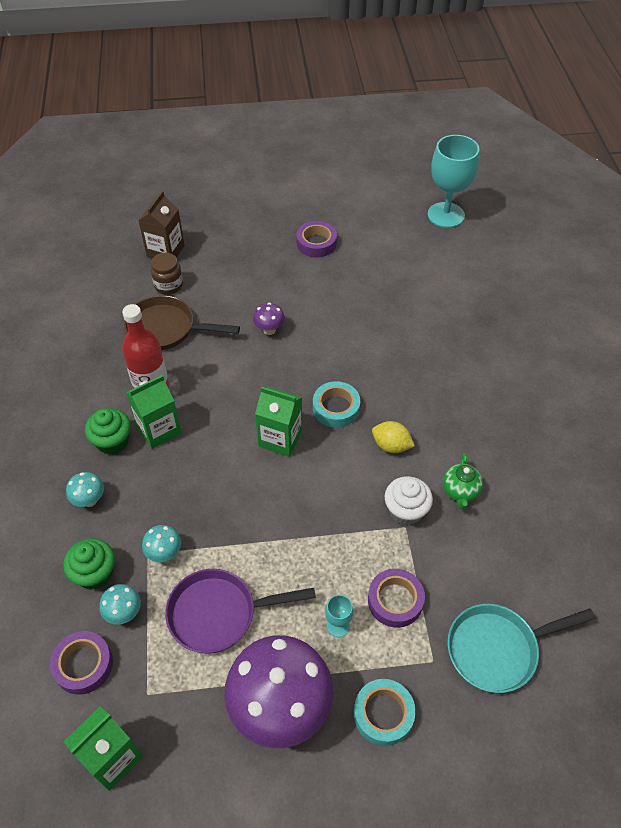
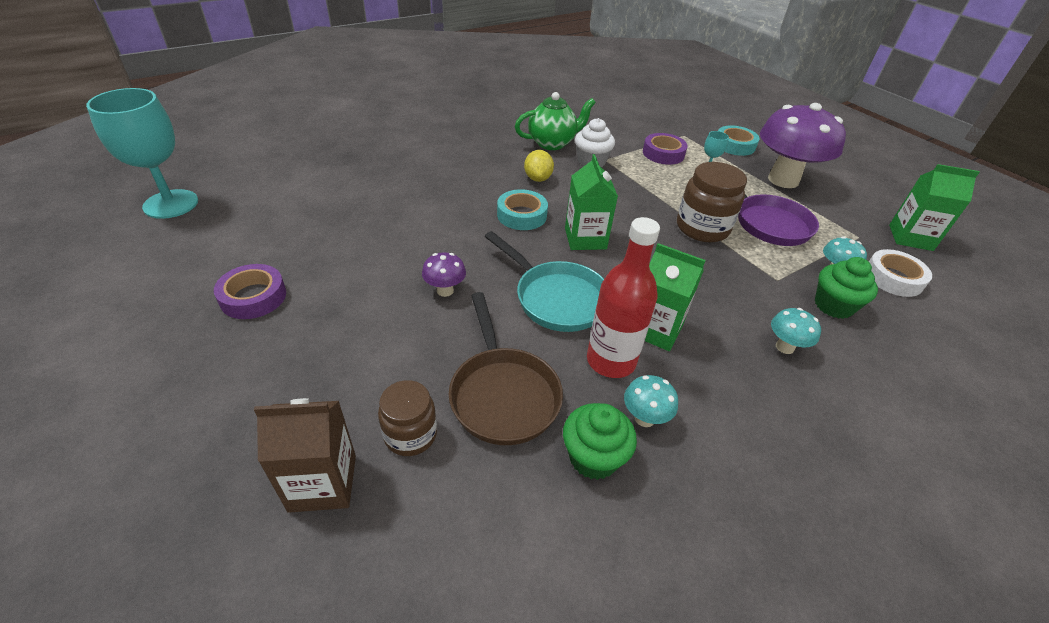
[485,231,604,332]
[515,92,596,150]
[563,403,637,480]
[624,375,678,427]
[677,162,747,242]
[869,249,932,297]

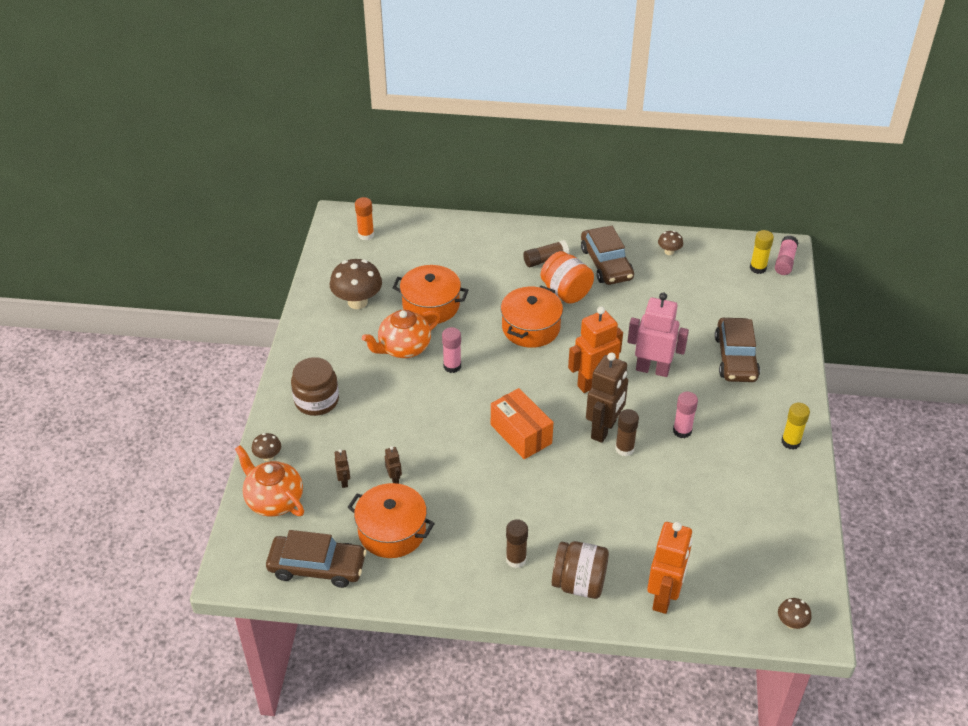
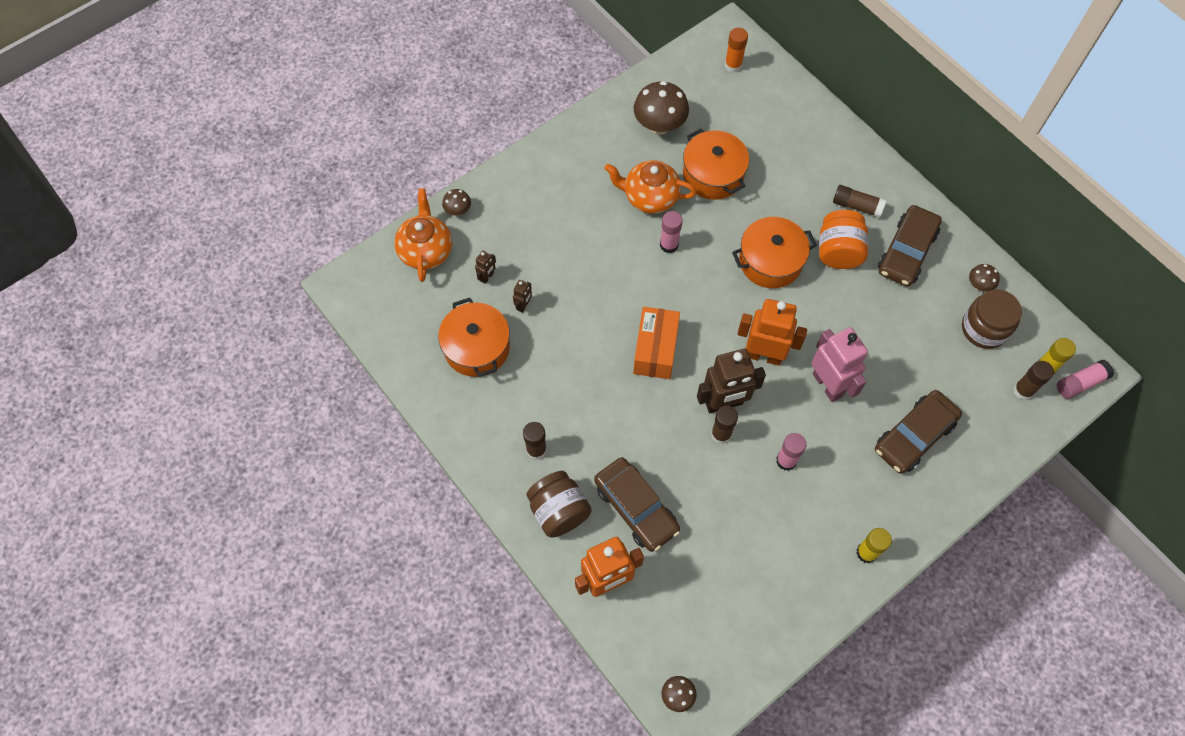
[594,457,680,552]
[962,290,1022,349]
[1013,361,1054,400]

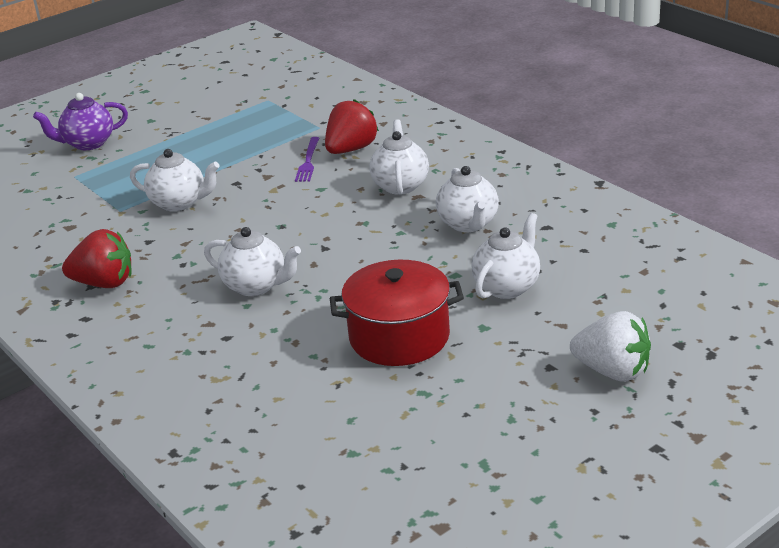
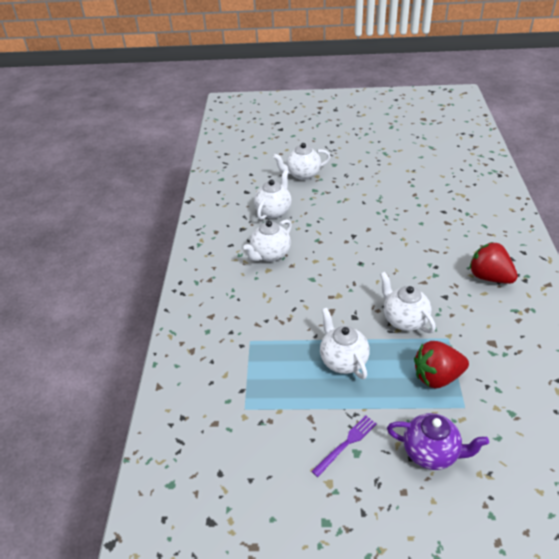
[311,416,377,477]
[320,308,370,379]
[414,341,469,388]
[330,260,464,366] (first image)
[570,311,651,382] (first image)

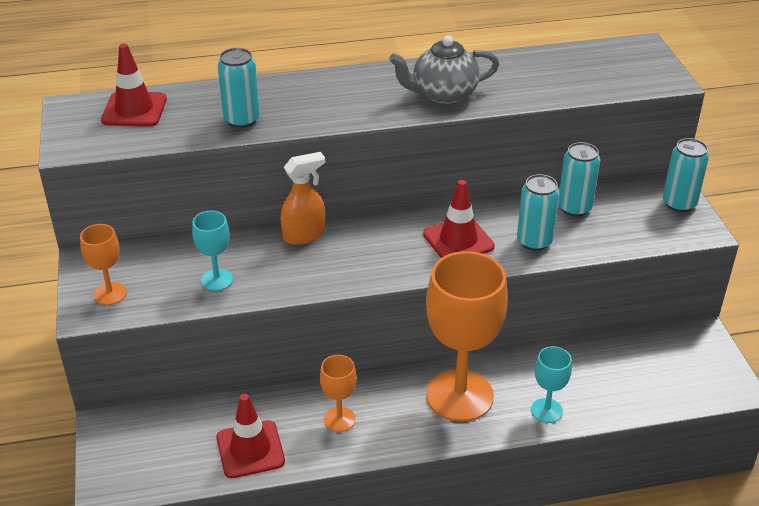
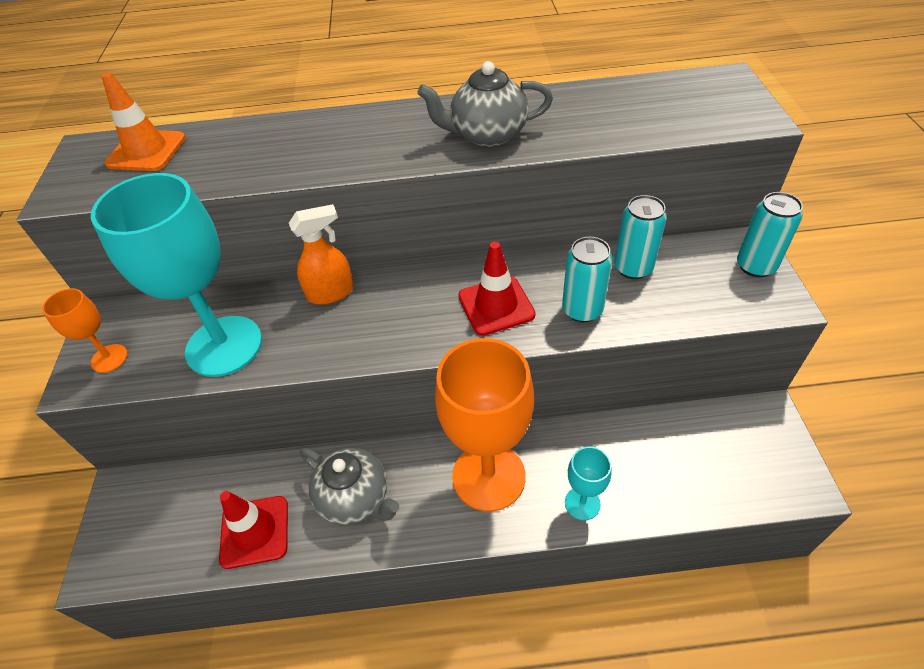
[91,173,262,377]
[102,72,186,171]
[300,448,399,525]
[217,48,260,128] (first image)

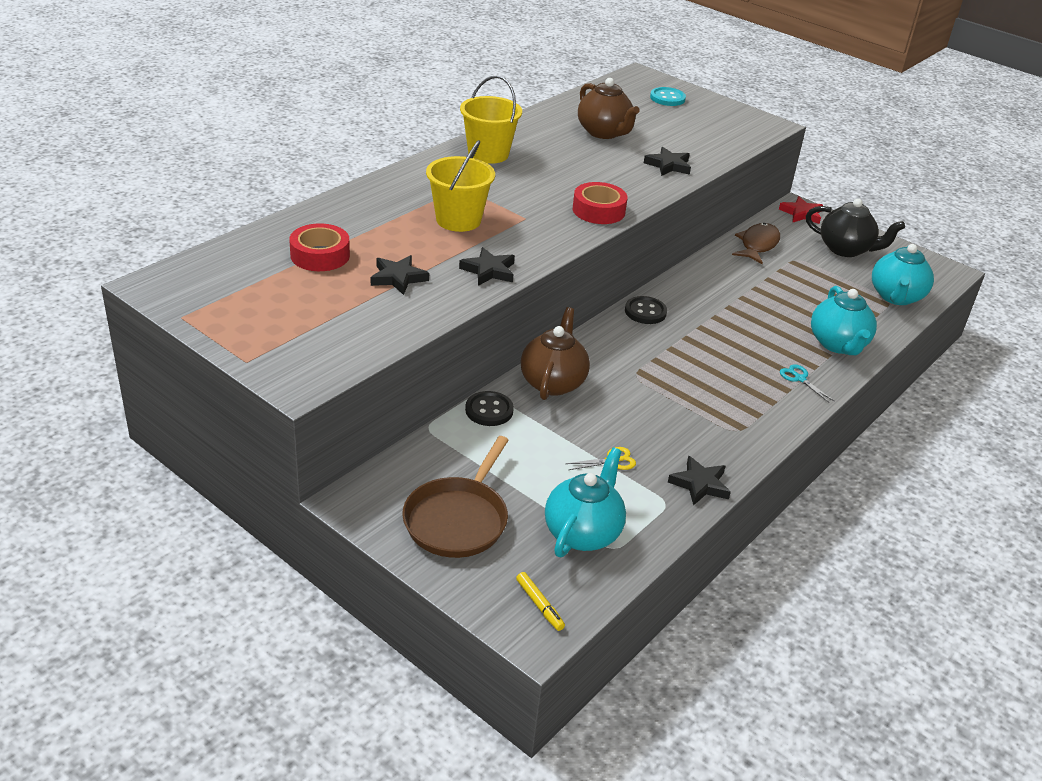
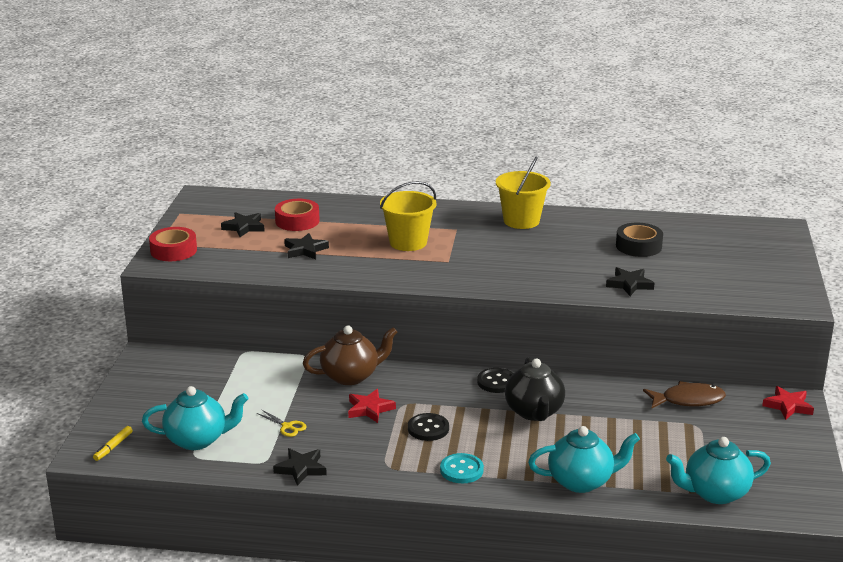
[149,227,197,261]
[221,212,265,237]
[348,389,396,423]
[408,413,449,441]
[440,453,484,483]
[505,357,565,421]
[528,426,640,493]
[616,222,663,257]
[402,436,509,558] (first image)
[780,364,834,402] (first image)

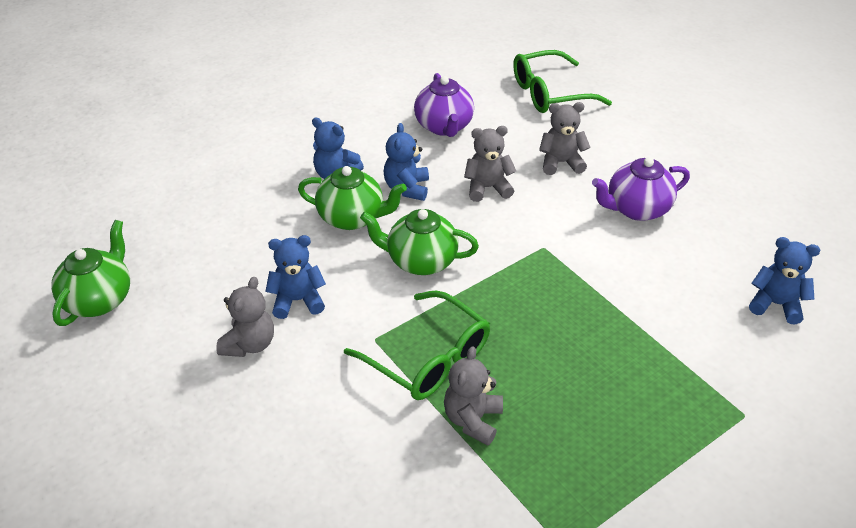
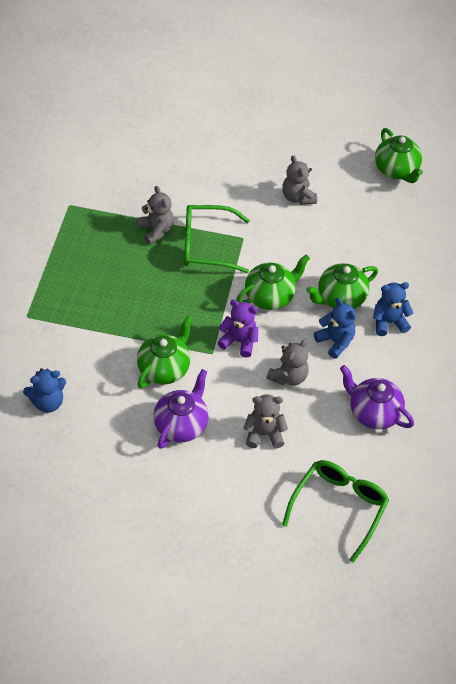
[137,316,193,388]
[217,300,258,357]
[243,394,288,448]
[265,235,326,319] (first image)

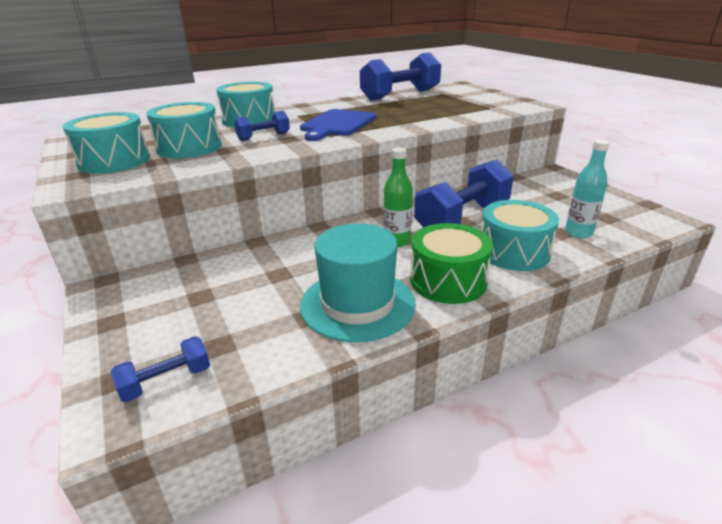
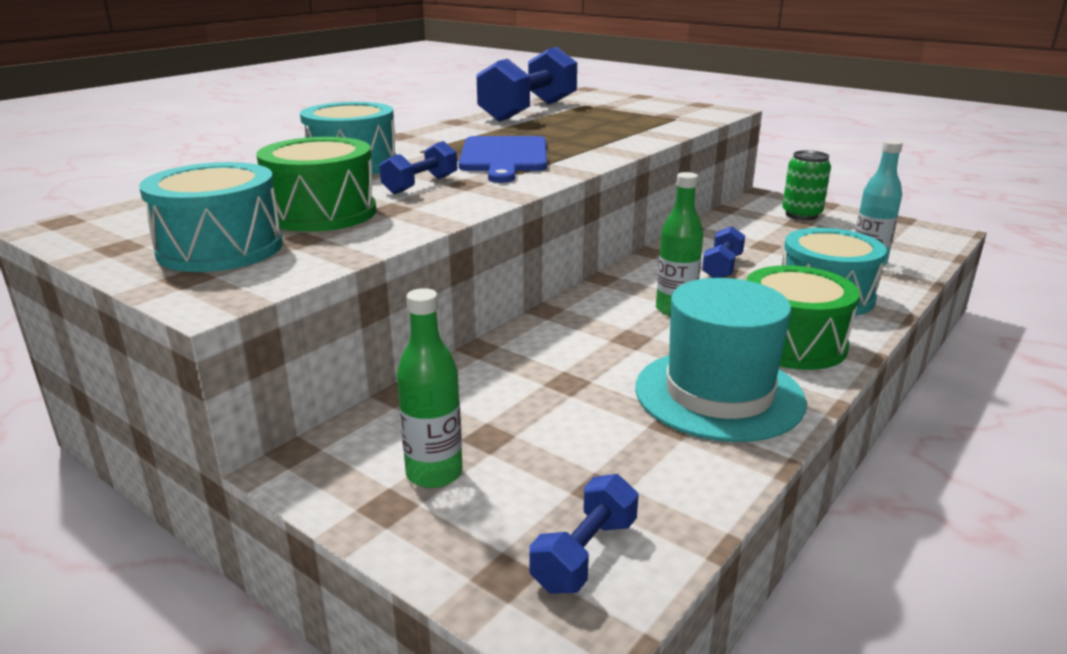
[257,137,376,232]
[397,288,463,488]
[702,226,745,278]
[782,150,831,220]

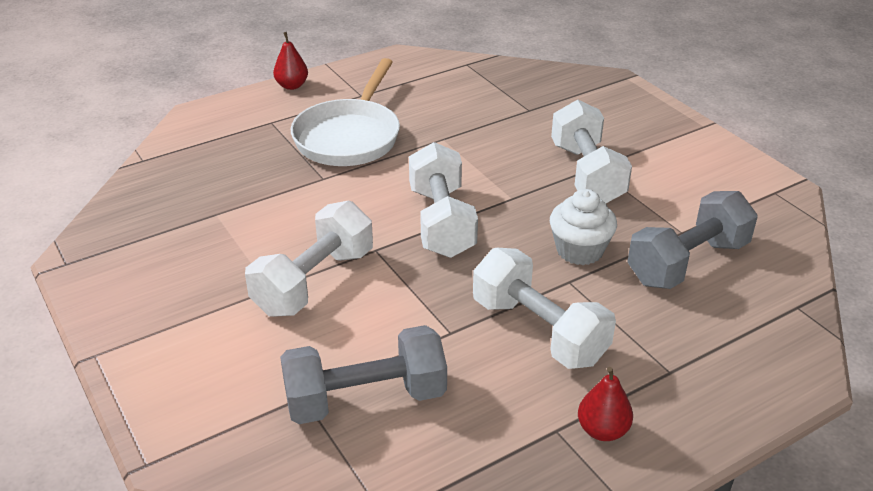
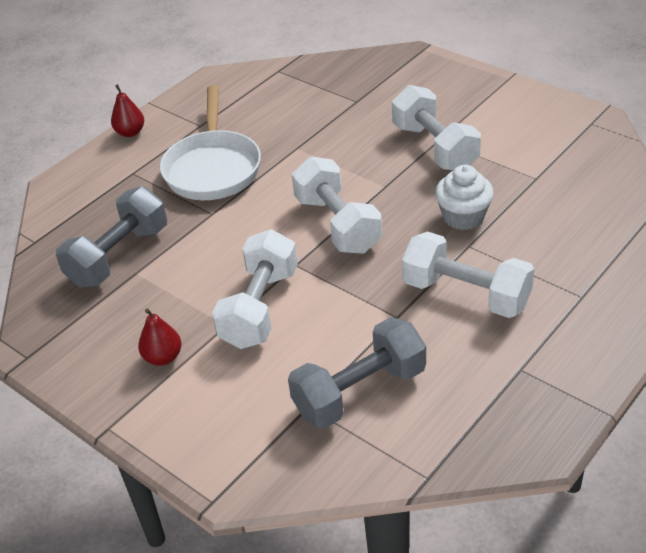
[56,187,167,288]
[138,309,182,366]

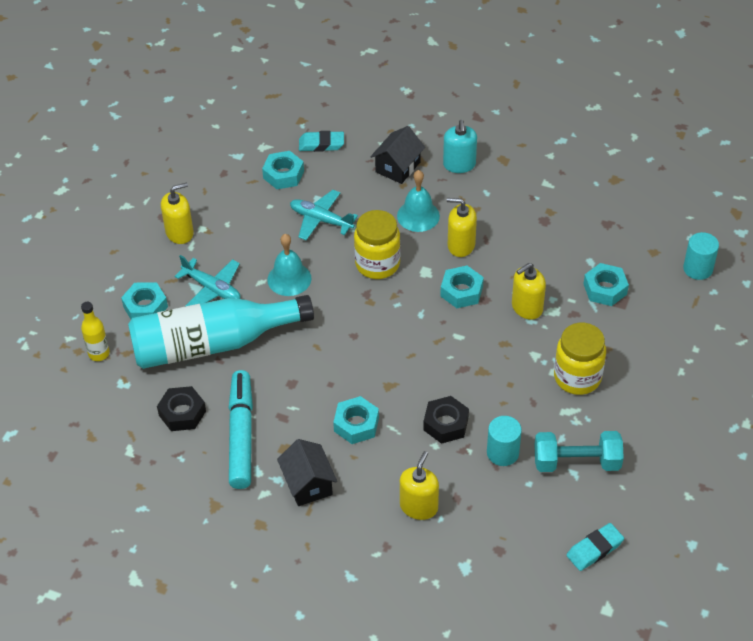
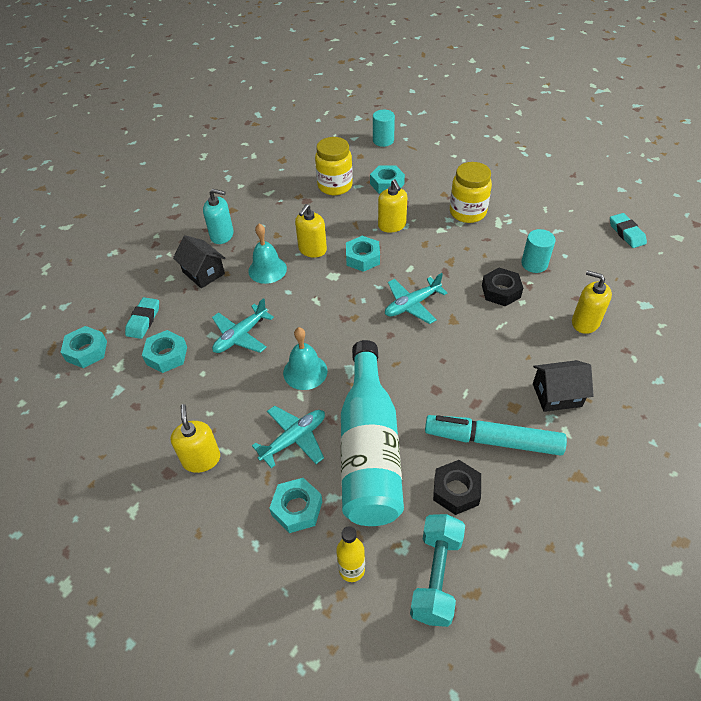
[60,326,107,368]
[315,137,353,195]
[385,273,447,324]
[410,514,465,627]

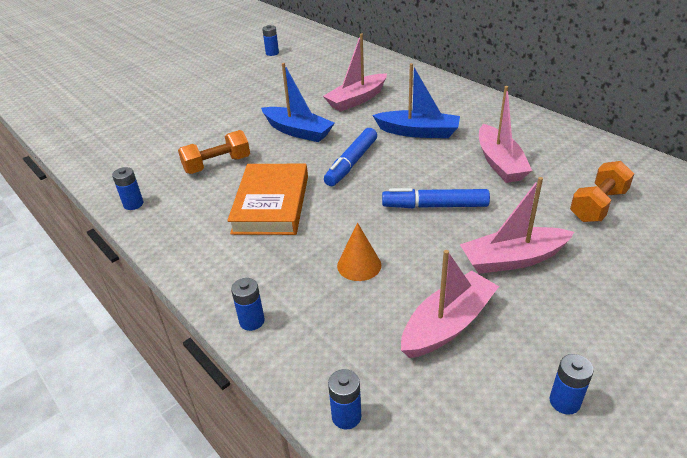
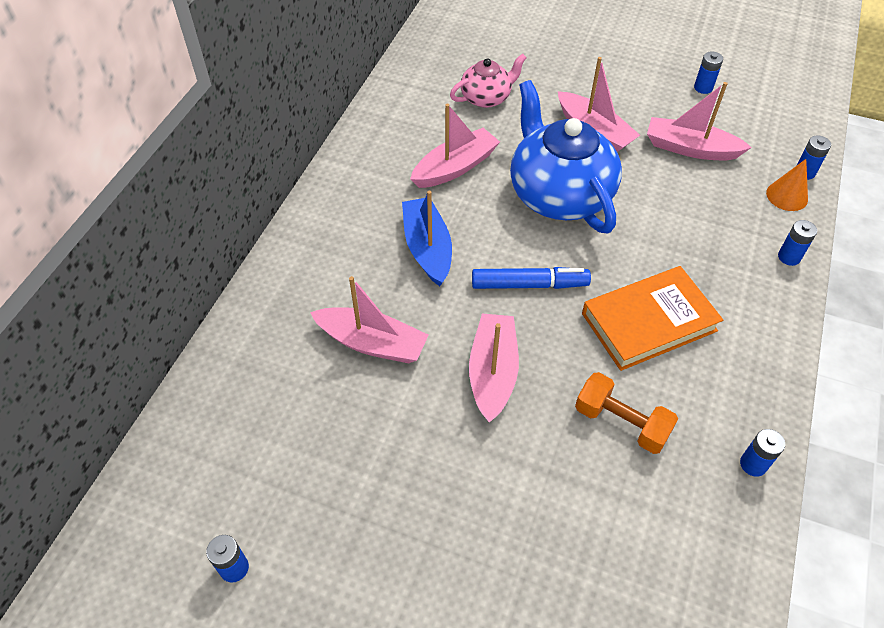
[450,54,527,108]
[469,313,519,423]
[510,80,622,234]
[766,159,808,211]

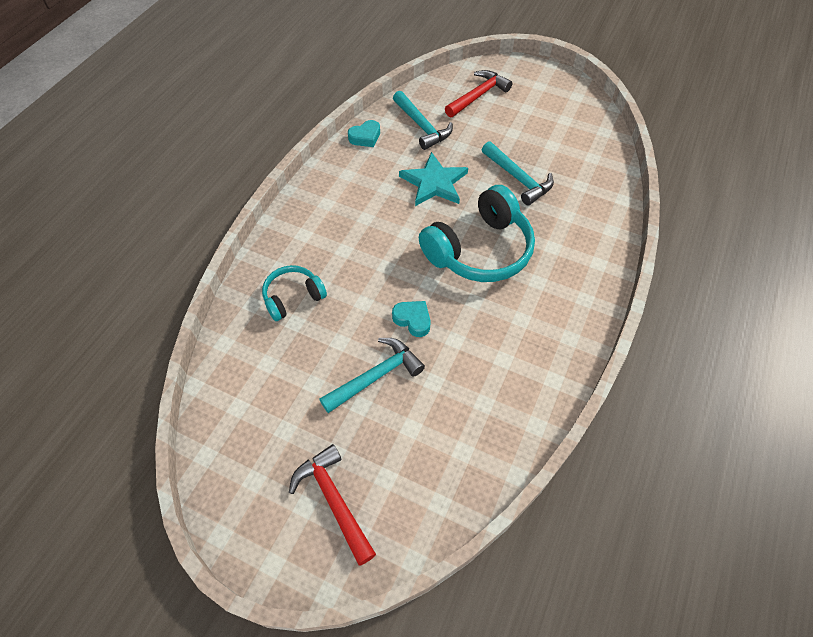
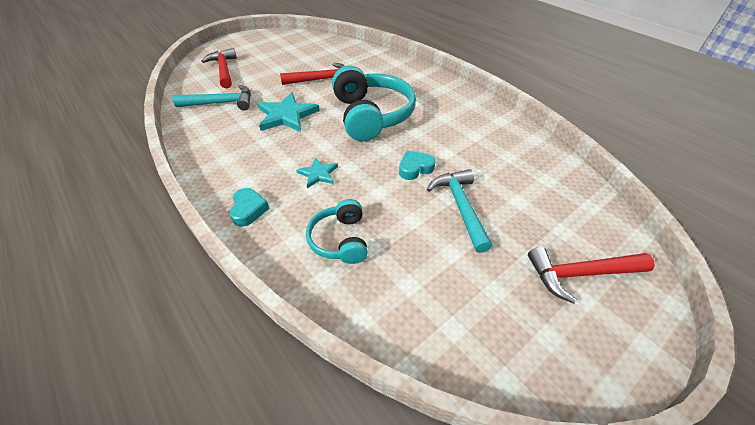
[230,188,270,227]
[280,63,345,85]
[296,157,338,188]

